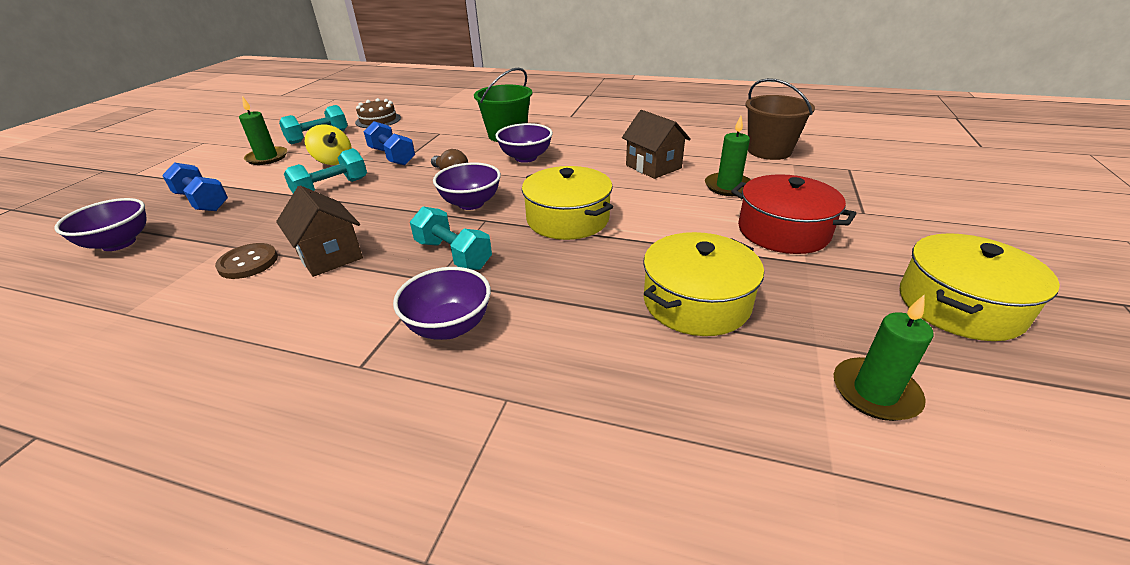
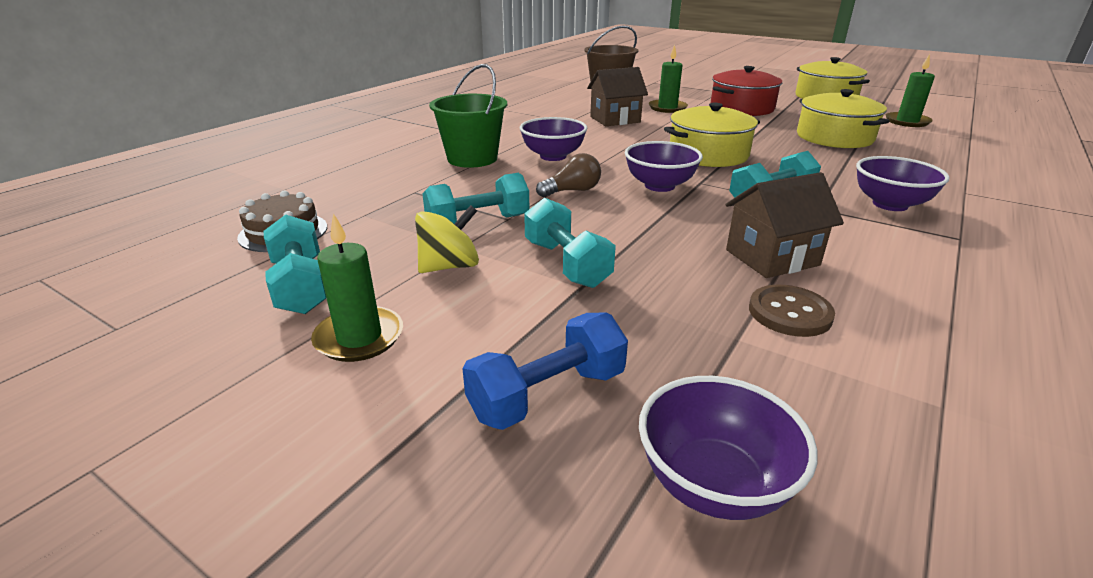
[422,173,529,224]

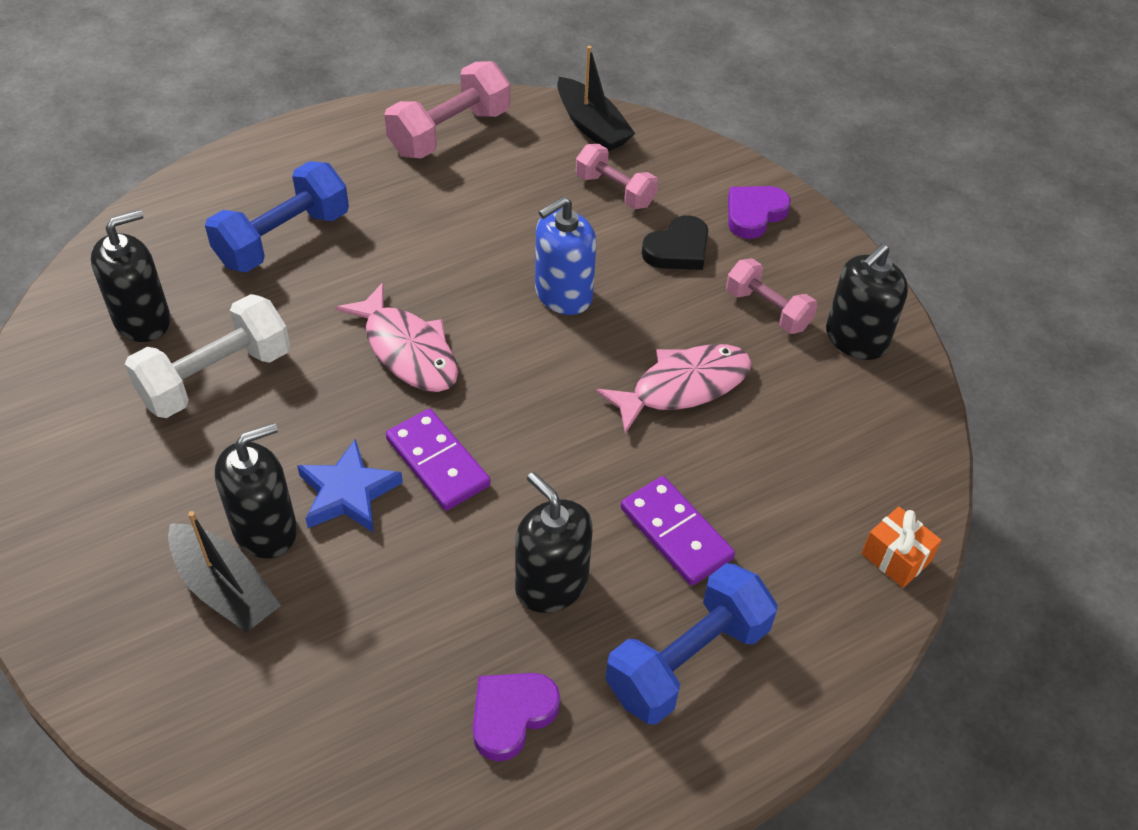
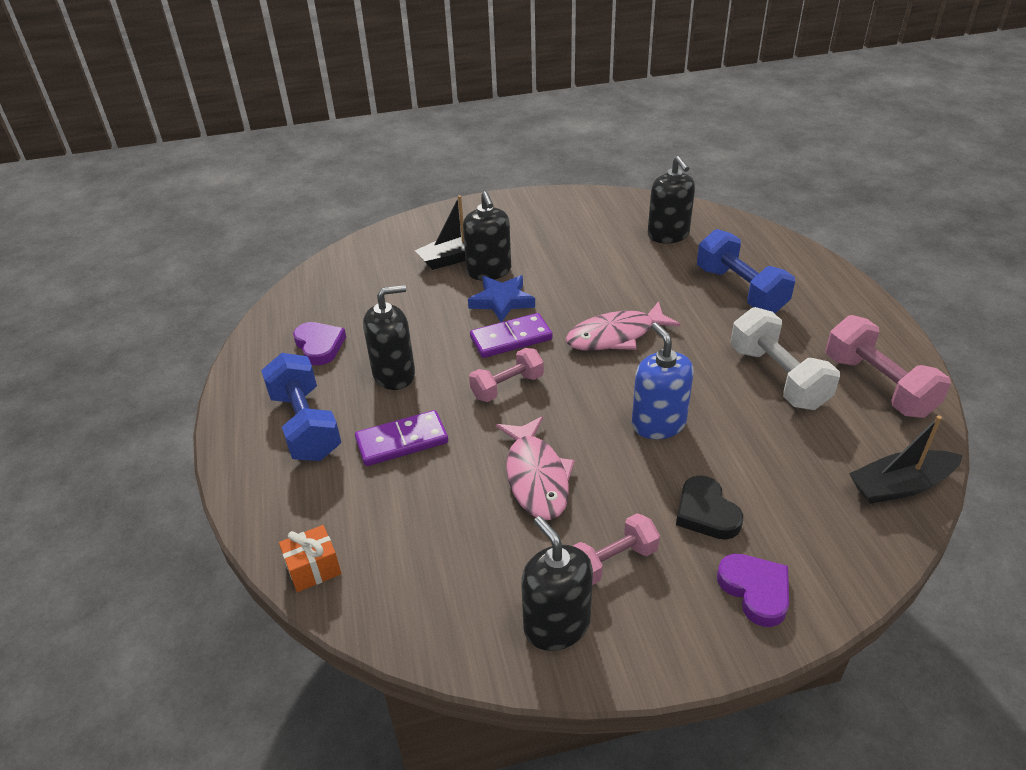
[469,348,544,402]
[730,307,840,410]

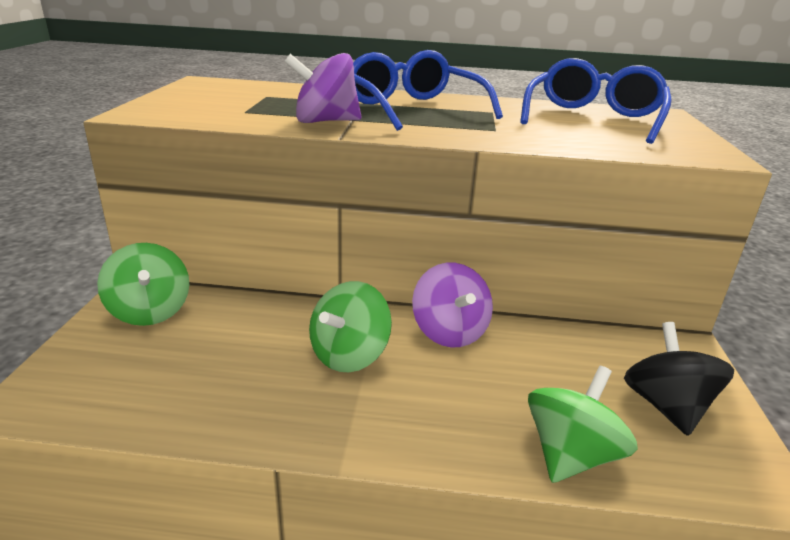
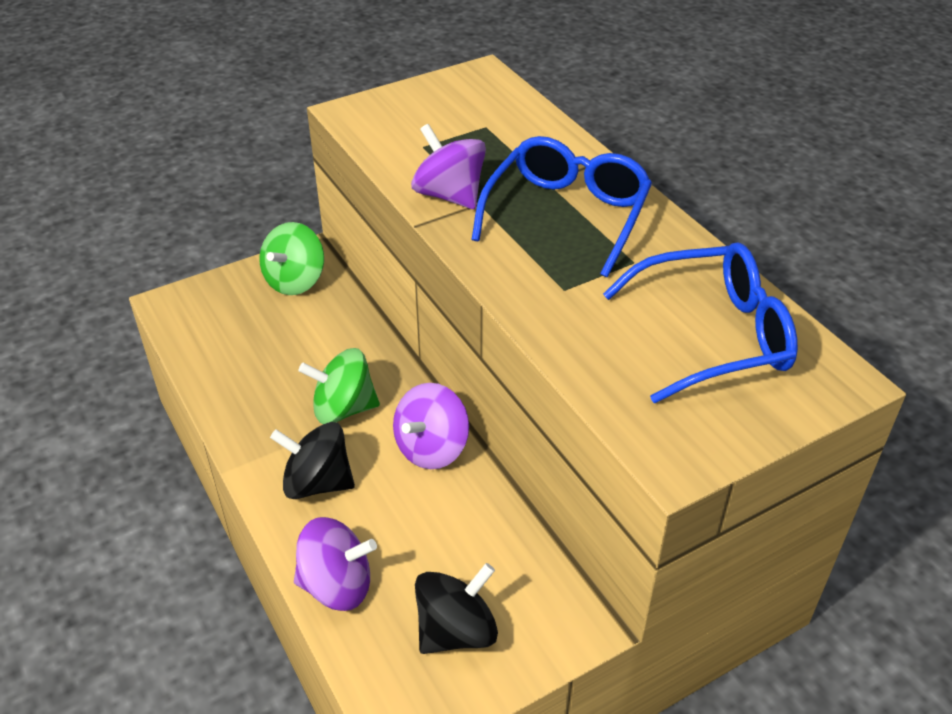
[270,422,355,499]
[294,517,377,611]

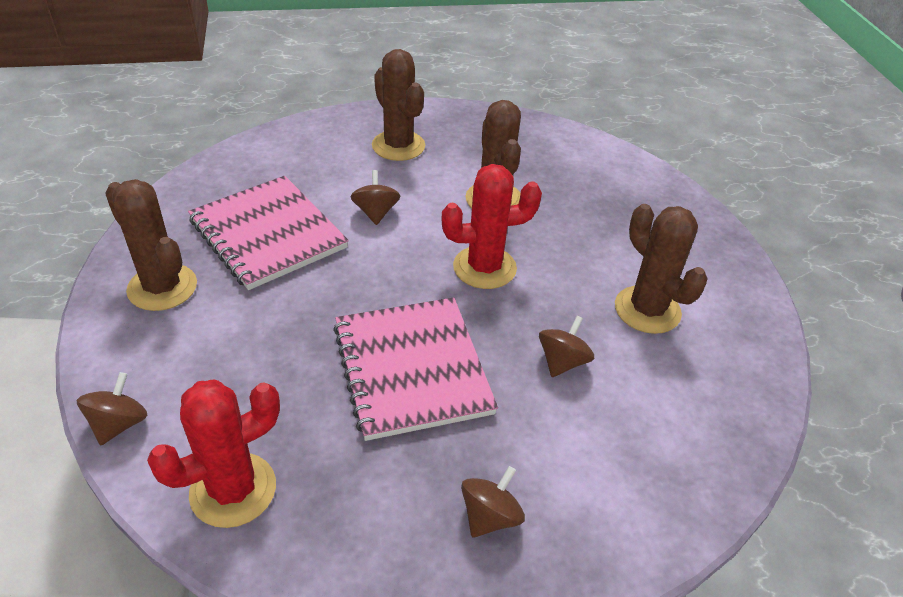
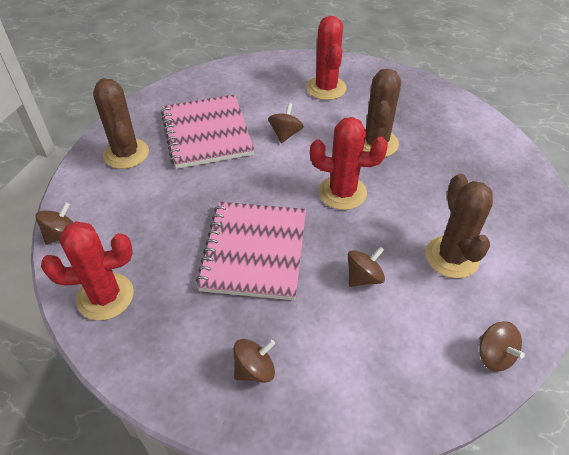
[307,16,347,100]
[479,321,525,372]

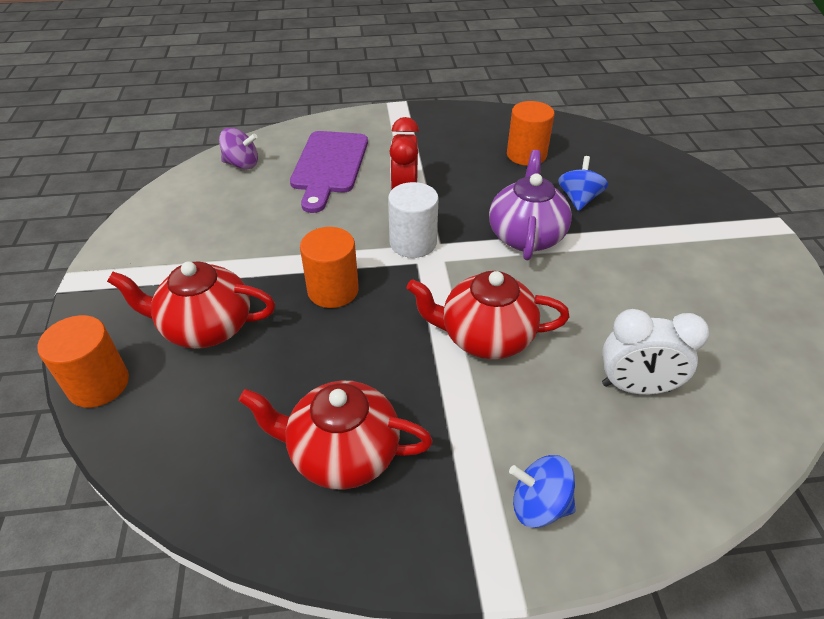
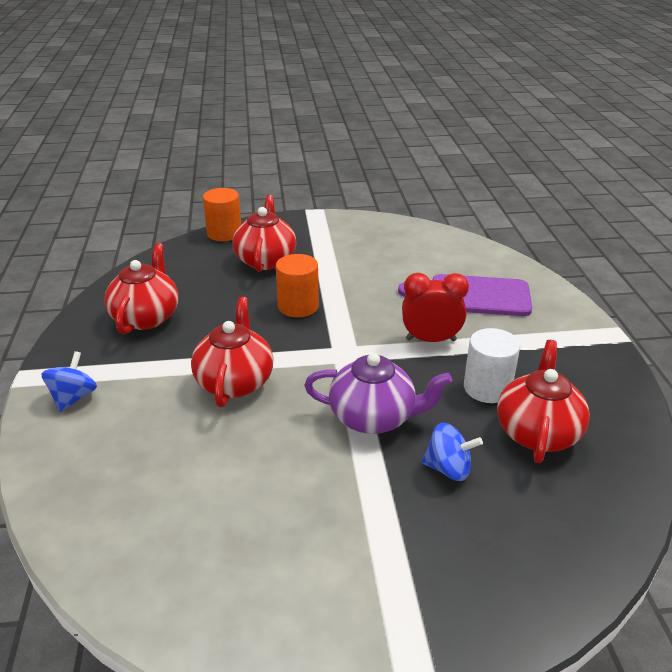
[464,328,520,403]
[497,340,590,463]
[219,128,258,169] (first image)
[602,309,709,395] (first image)

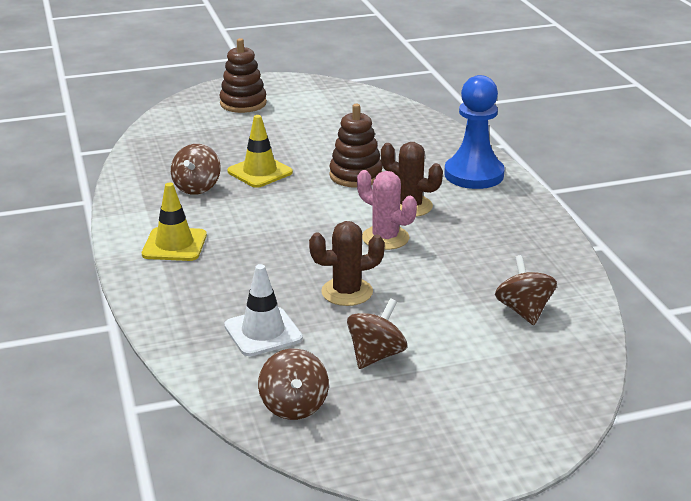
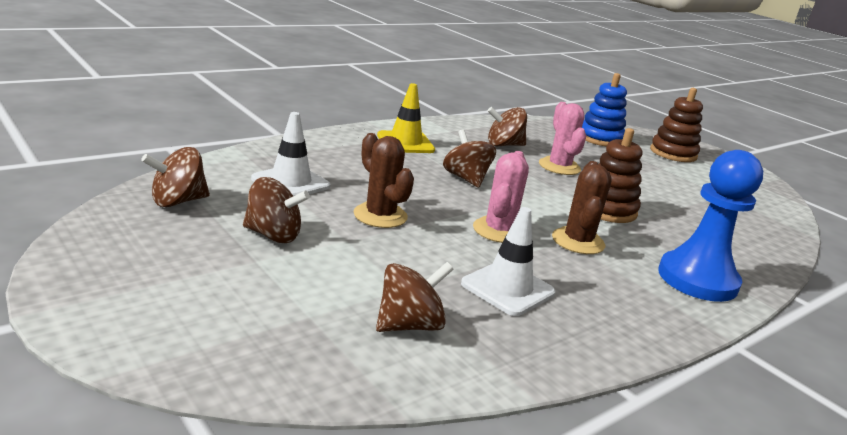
[443,130,496,188]
[461,207,555,316]
[539,102,586,175]
[582,73,627,146]

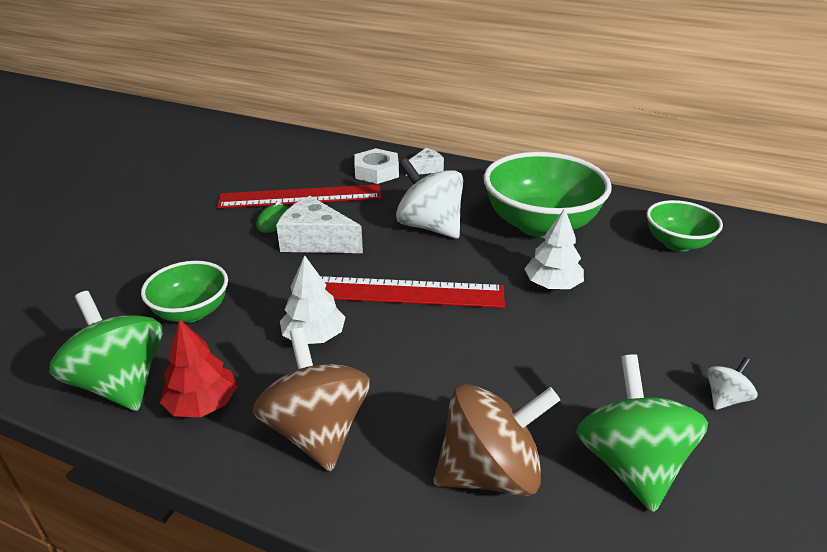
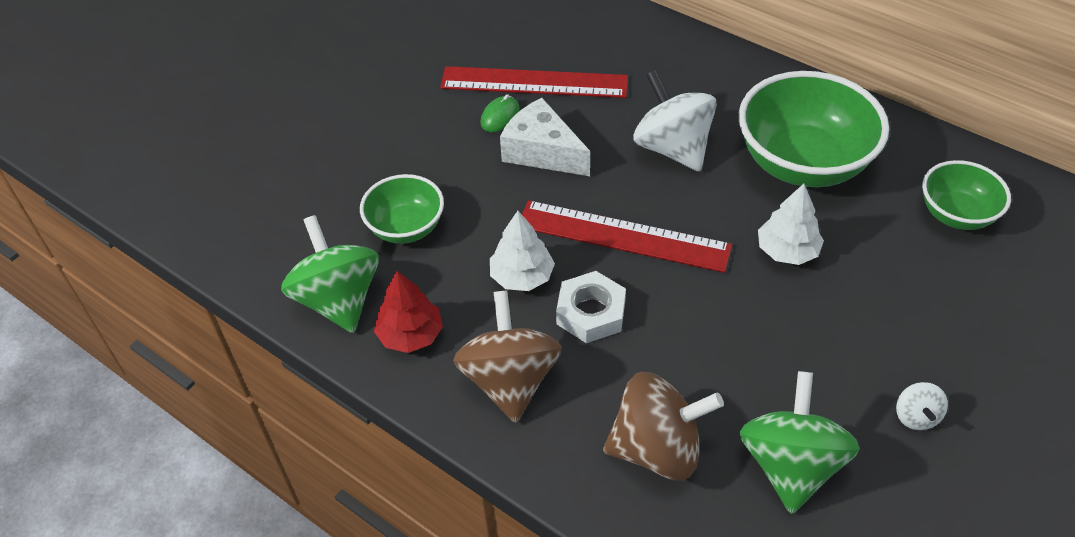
[556,271,626,343]
[896,382,948,430]
[406,148,444,176] (first image)

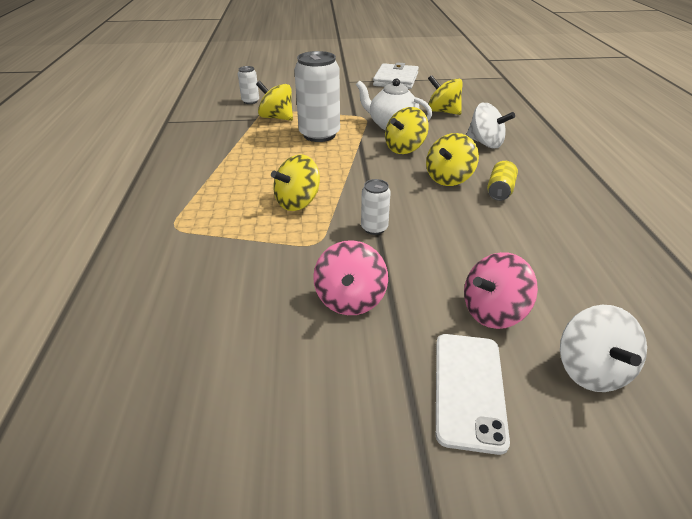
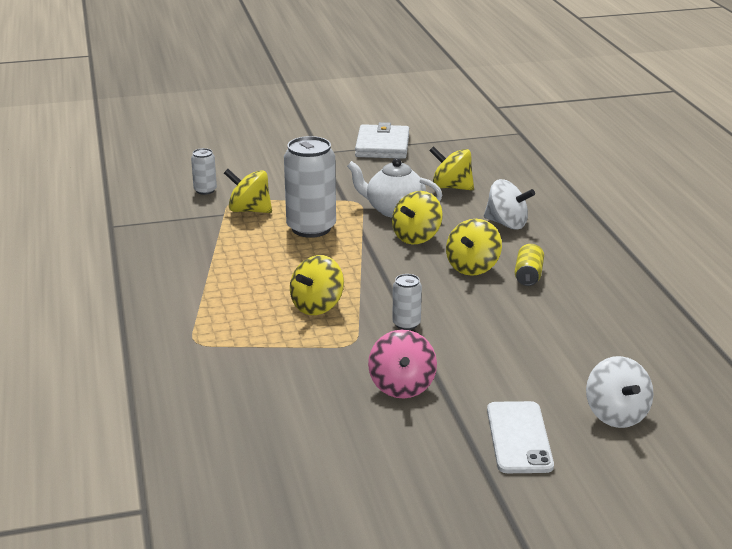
[464,252,538,329] (first image)

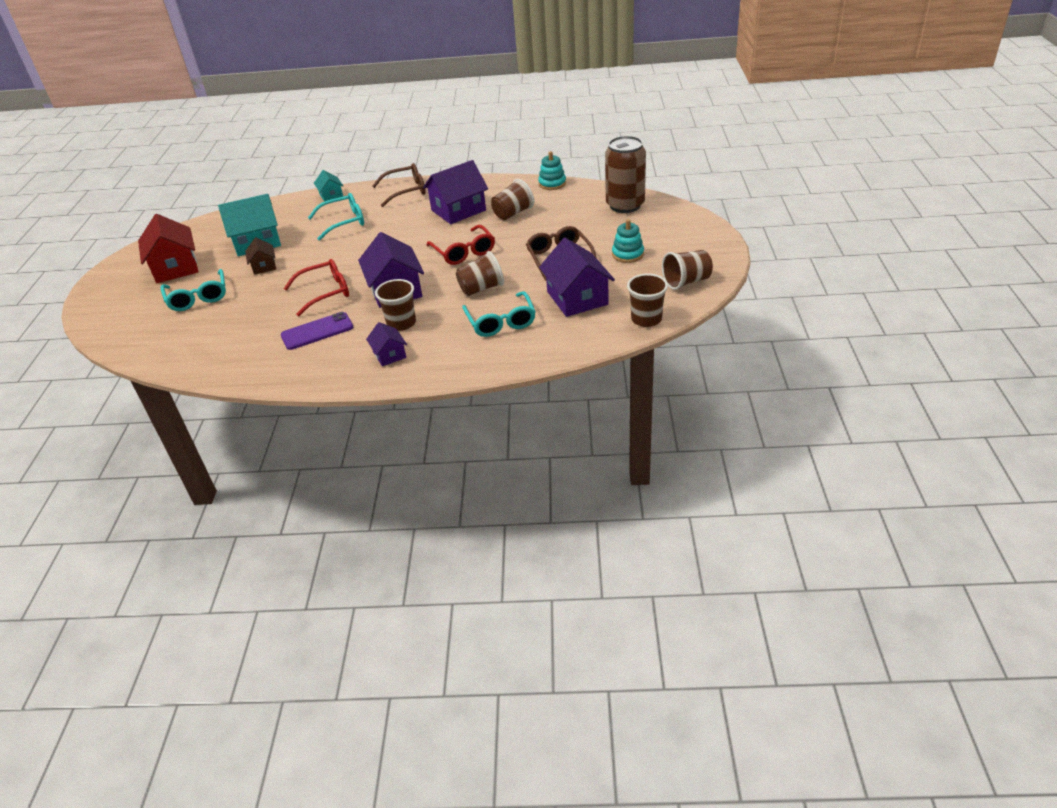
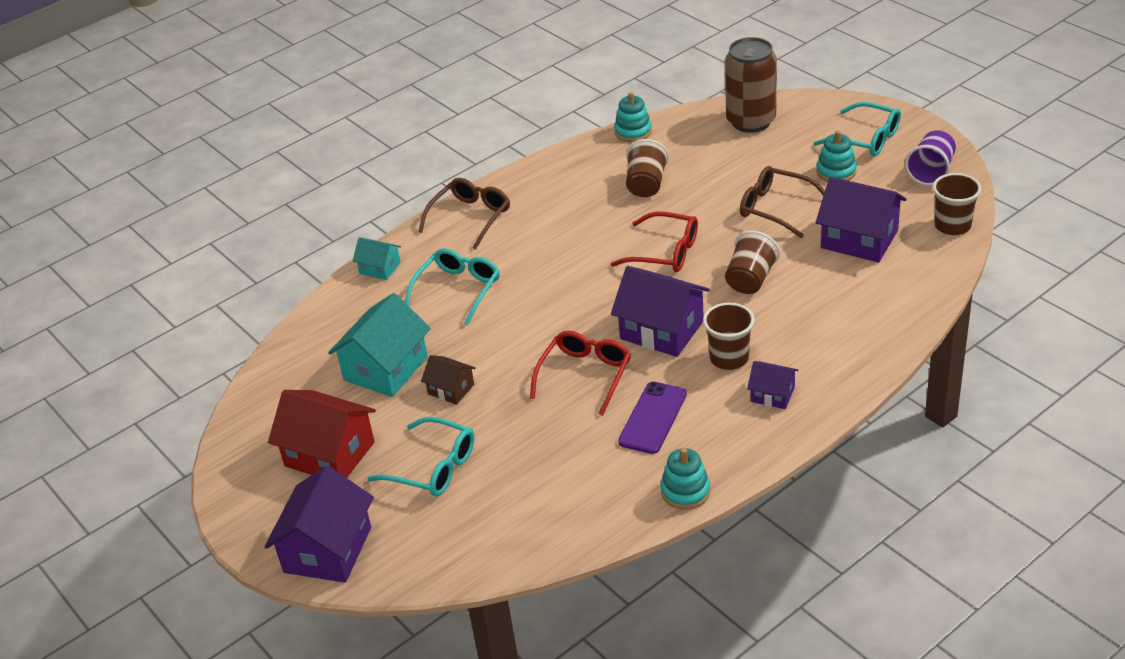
[264,466,374,583]
[661,448,710,510]
[813,102,901,156]
[905,130,956,186]

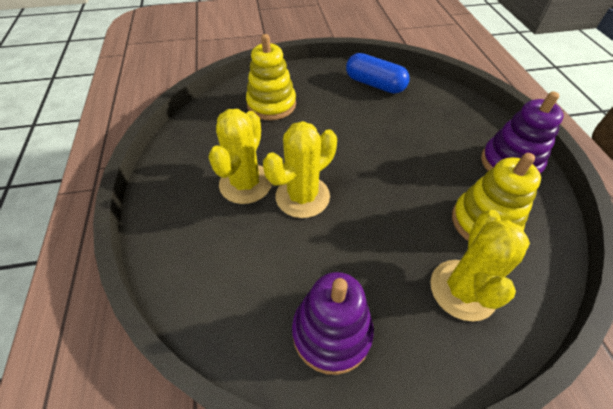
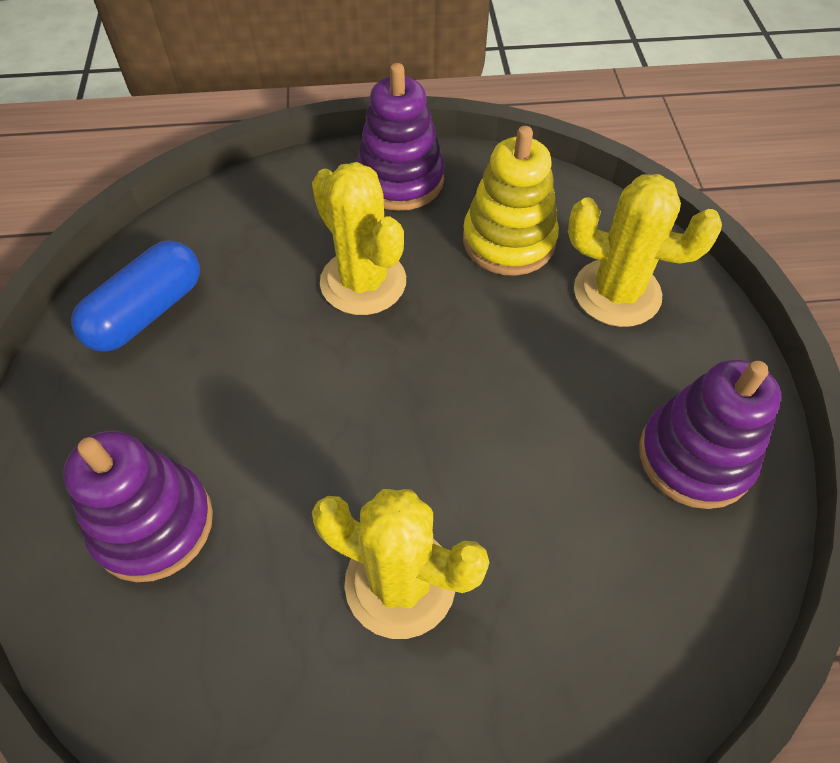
[63,431,213,582]
[312,162,406,315]

